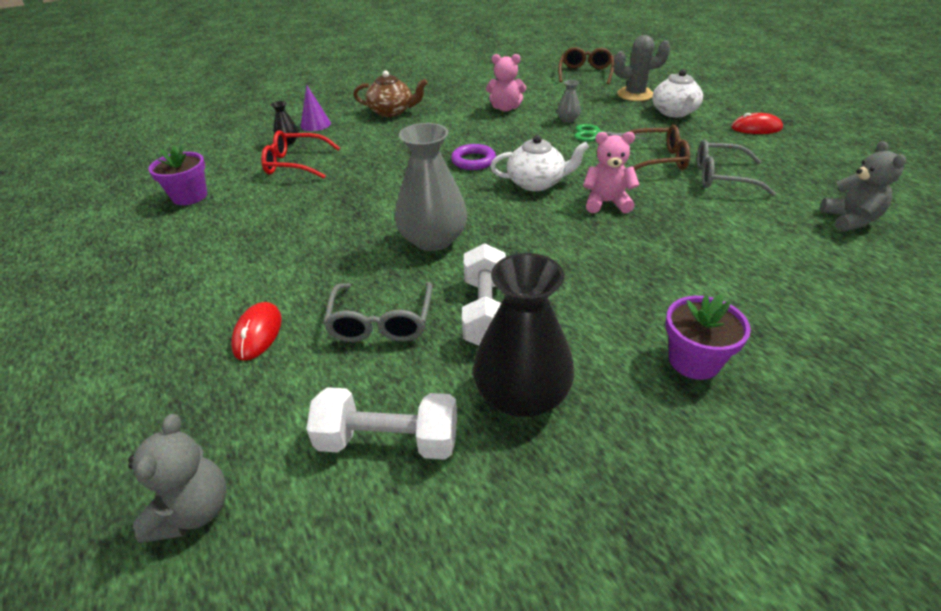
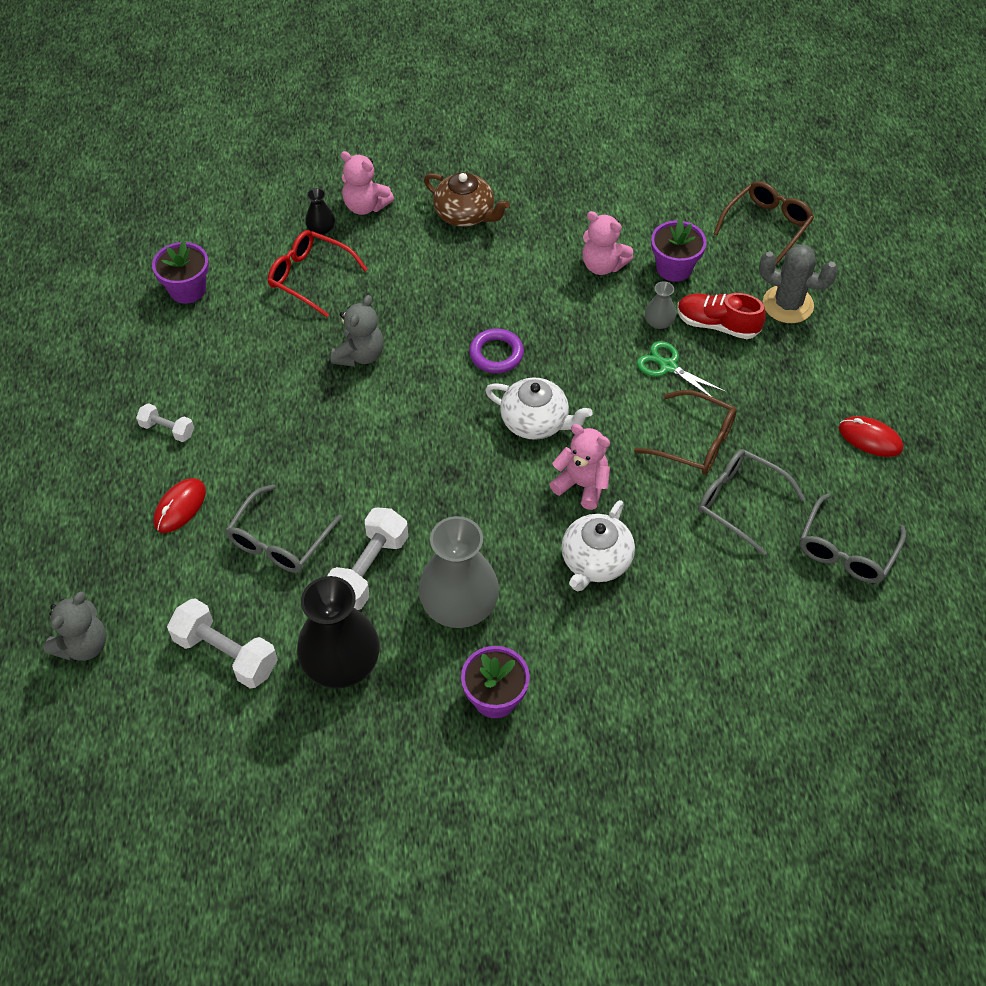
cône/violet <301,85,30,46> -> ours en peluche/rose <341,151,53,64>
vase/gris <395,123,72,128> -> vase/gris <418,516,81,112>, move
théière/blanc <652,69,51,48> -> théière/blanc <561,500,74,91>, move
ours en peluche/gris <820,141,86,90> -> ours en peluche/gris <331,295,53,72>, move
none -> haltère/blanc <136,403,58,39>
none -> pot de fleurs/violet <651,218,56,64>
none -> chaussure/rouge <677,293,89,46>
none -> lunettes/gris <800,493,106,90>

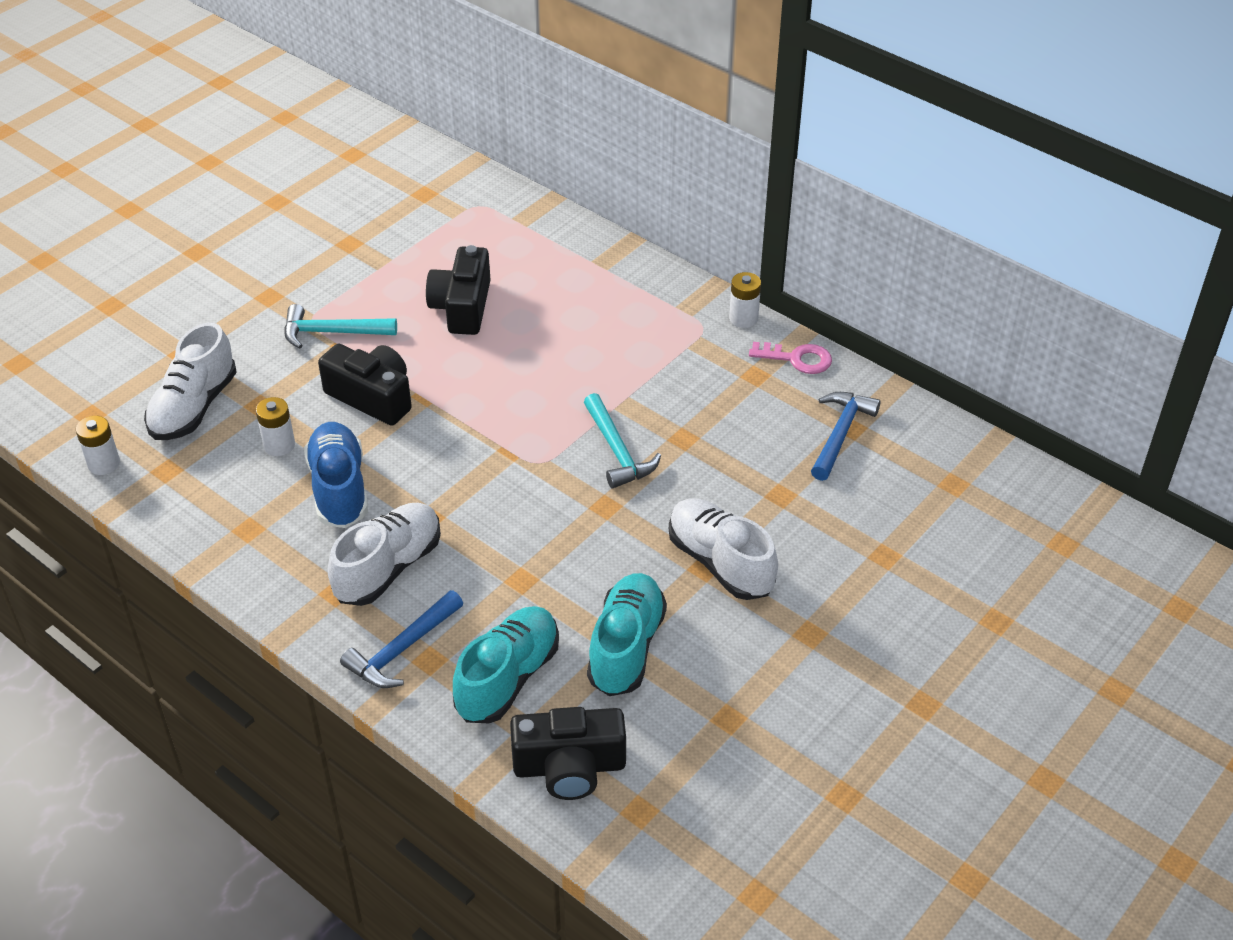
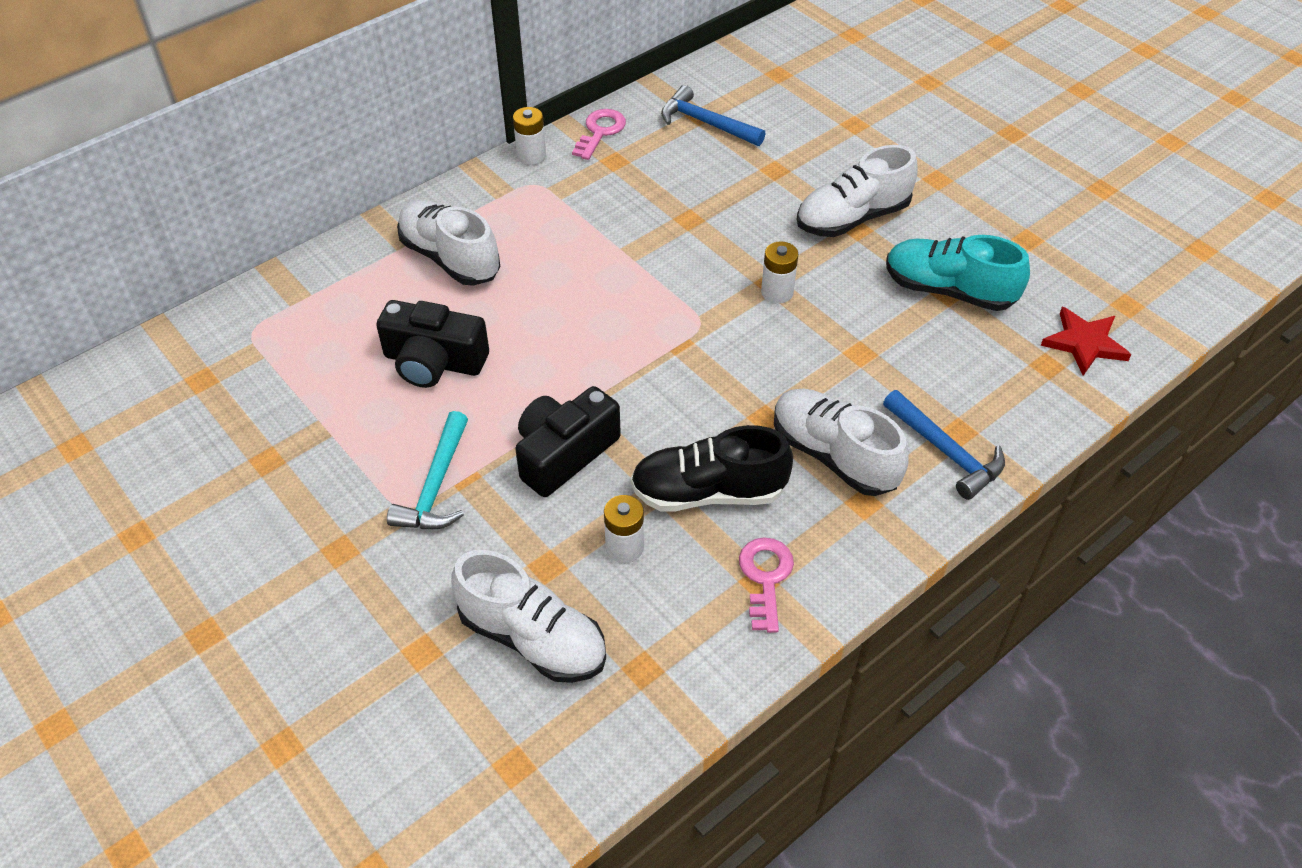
pile/blanc <76,416,44,59> -> pile/blanc <761,241,37,63>, move
chaussure/bleu <304,422,64,106> -> chaussure/noir <631,425,162,86>
chaussure/turquoise <453,606,106,117> -> none
appareil photo/noir <510,707,116,93> -> étoile/rouge <1041,307,91,69>
marteau/turquoise <584,393,77,96> -> none
none -> chaussure/blanc <397,200,103,86>
none -> clé/rose <739,537,55,96>

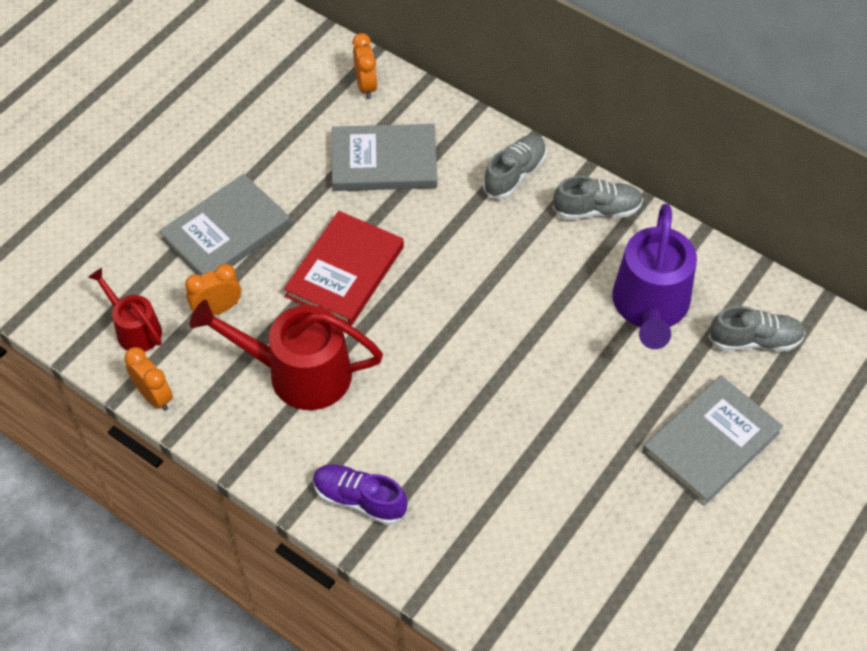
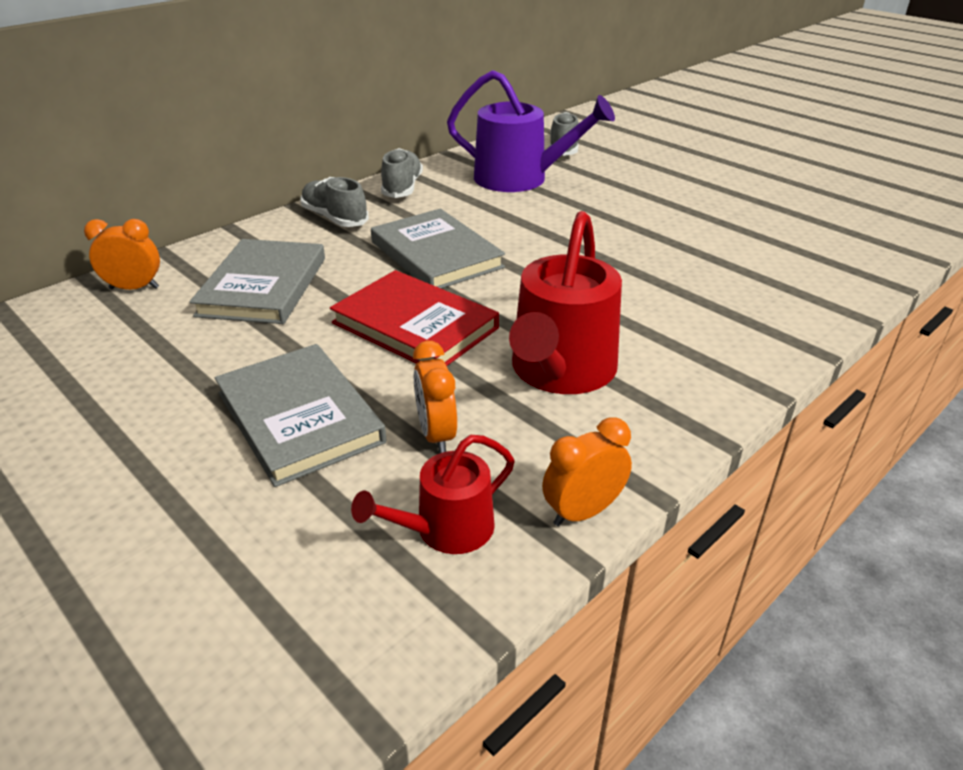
chaussure/violet <313,464,95,61> -> none
livre/gris <642,375,141,131> -> livre/gris <371,209,134,80>, move

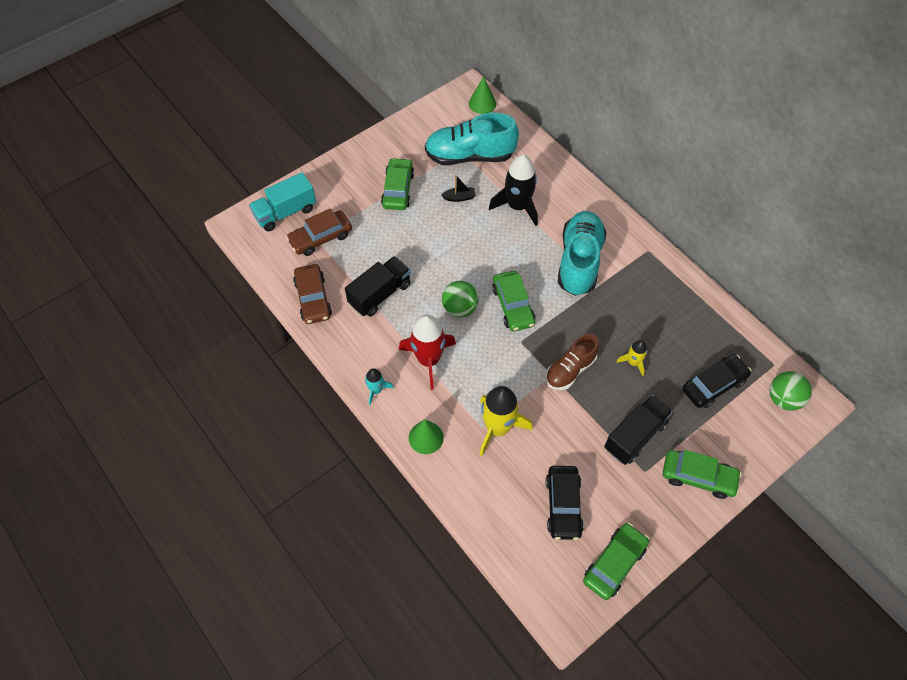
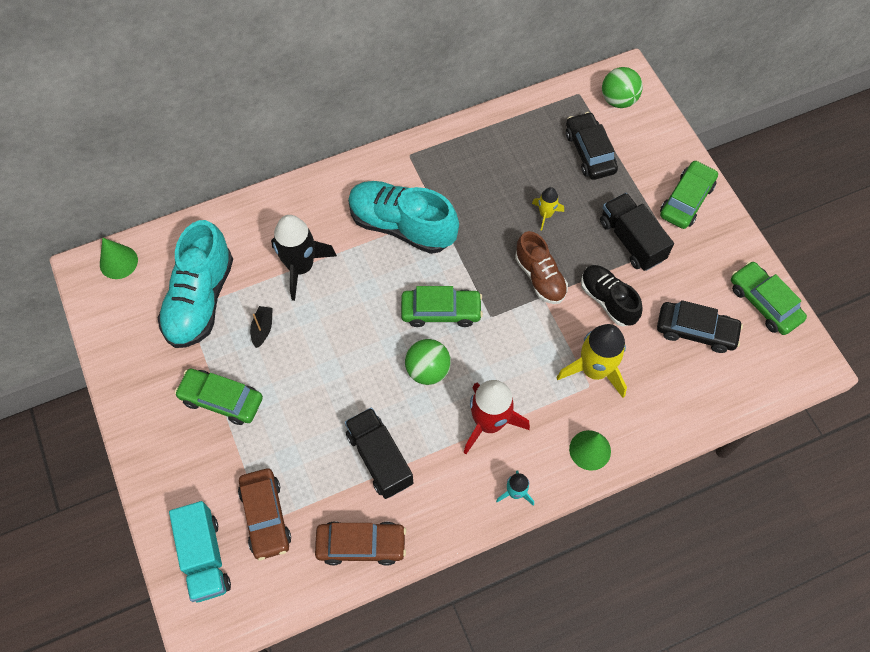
none -> chaussure/noir <581,265,62,62>

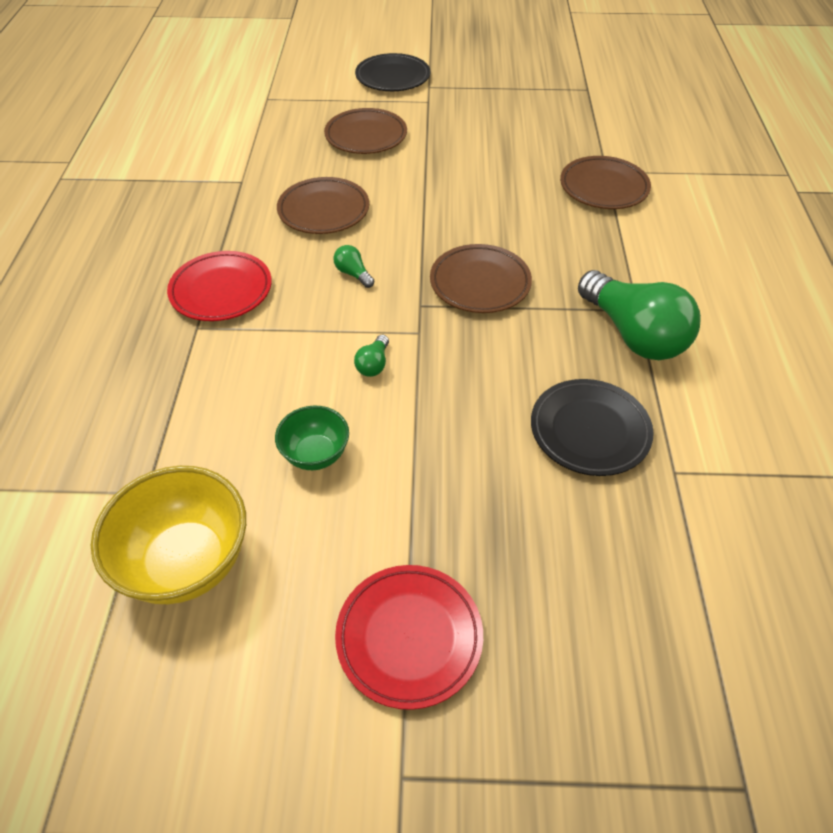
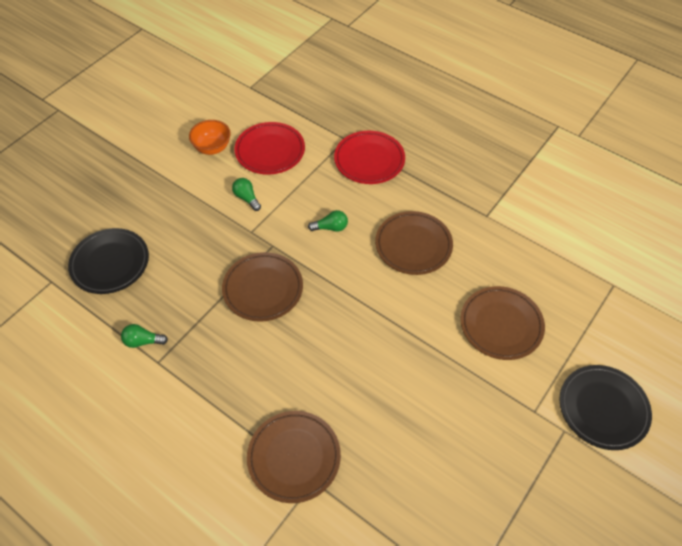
bol/jaune <91,466,155,138> -> none
bol/vert <275,406,74,64> -> bol/orange <189,120,42,35>
assiette/rouge <335,565,148,145> -> assiette/rouge <234,122,71,53>, move
ampoule/vert <578,270,123,90> -> ampoule/vert <121,324,47,24>, x0.41

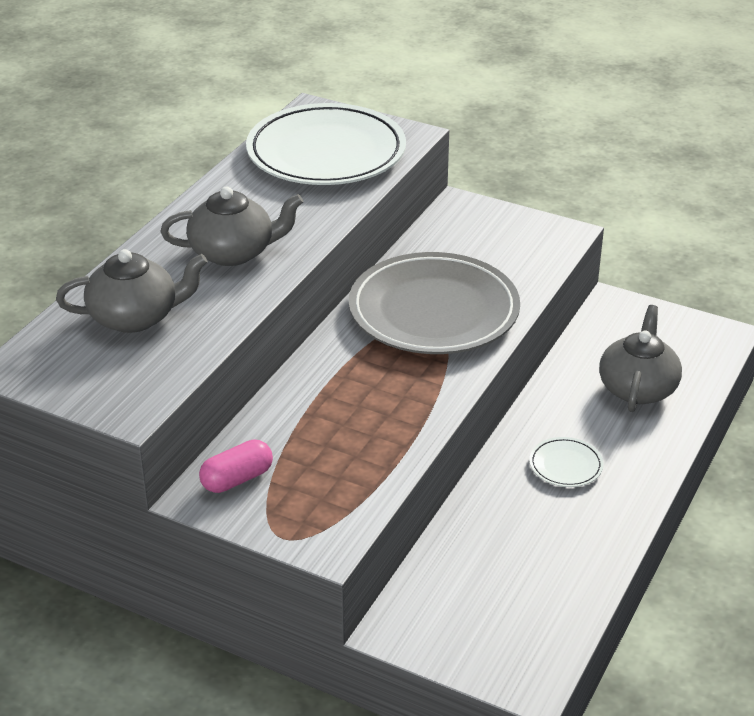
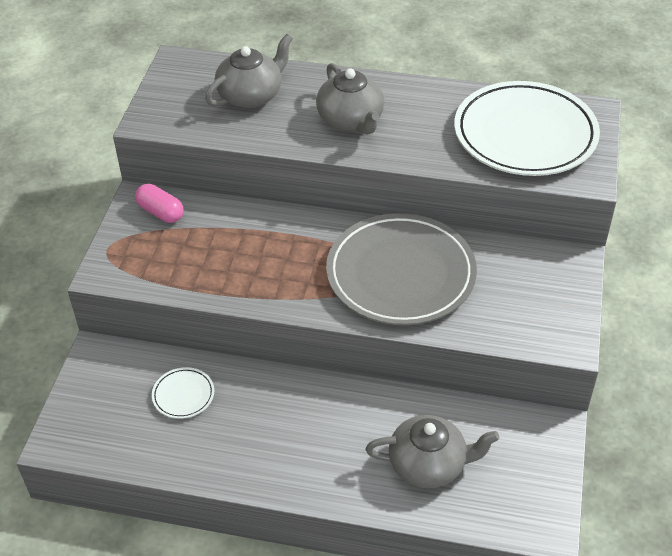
théière/gris <56,249,152,84> -> théière/gris <205,34,88,74>, 105 degrees counterclockwise
assiette/blanc <529,437,75,50> -> assiette/blanc <152,367,62,52>, move

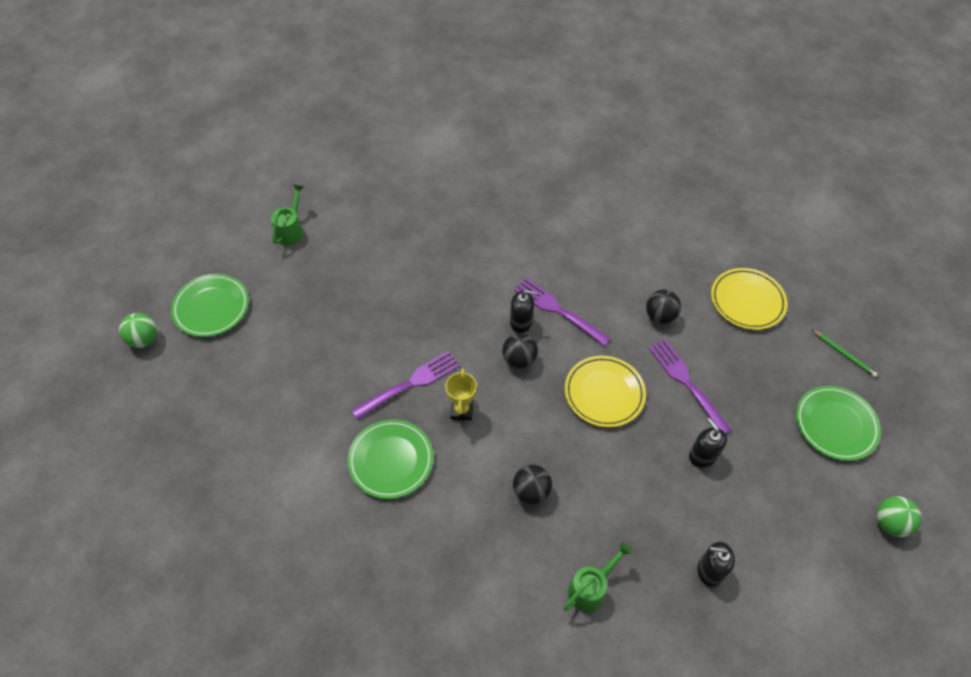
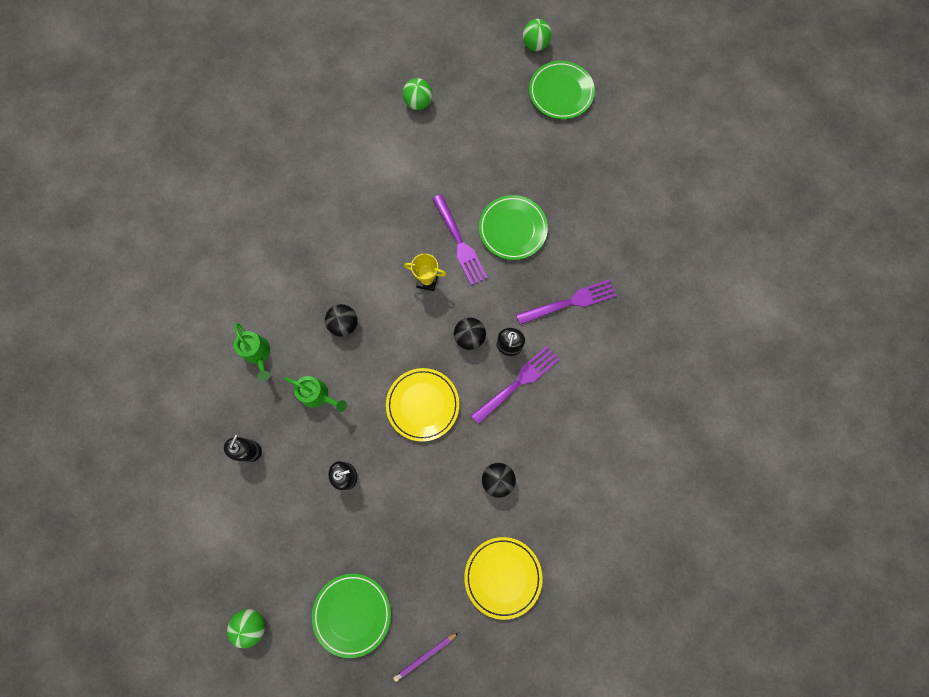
arrosoir/vert <271,184,33,61> -> arrosoir/vert <284,376,63,36>, move
assiette/vert <348,419,85,80> -> assiette/vert <479,195,69,65>, move
fourchette/violet <649,339,82,94> -> fourchette/violet <516,279,101,46>, move
crayon/vert <811,329,67,48> -> crayon/violet <393,633,65,49>
none -> balle/vert <403,78,29,32>

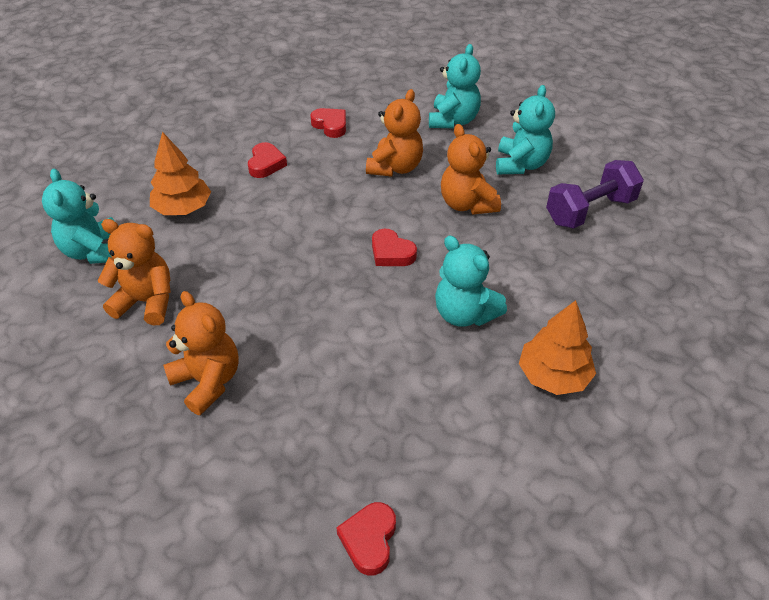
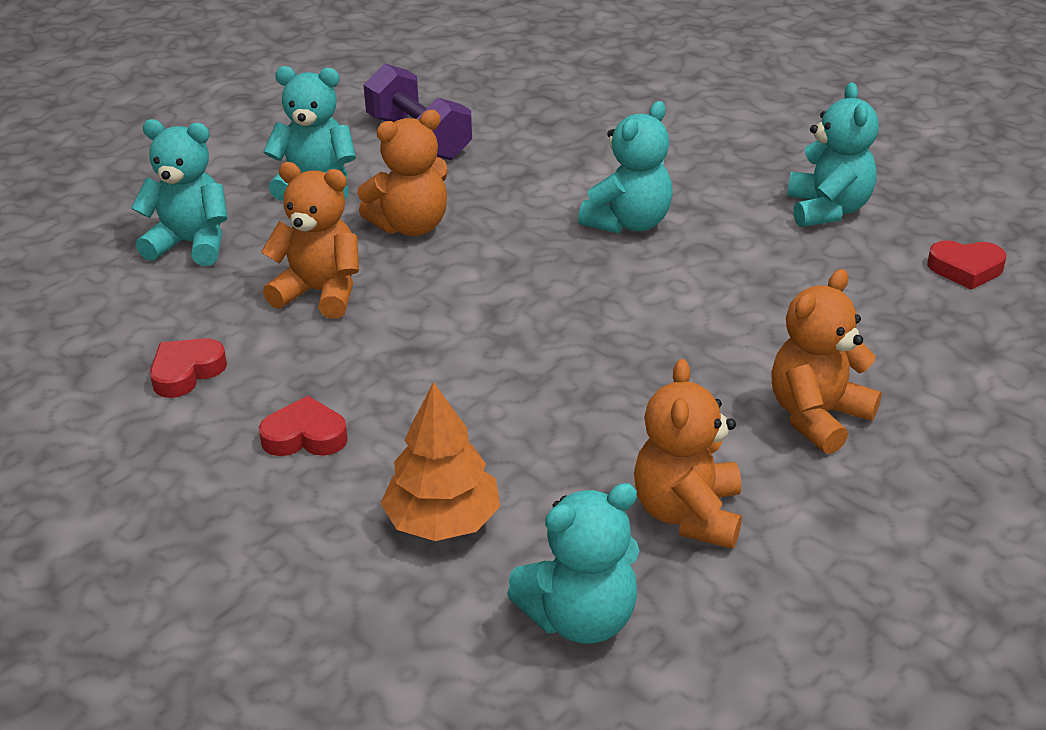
cœur/rouge <372,229,45,37> -> none
arbre/orange <519,300,77,95> -> none
none -> ours en peluche/turquoise <787,82,92,145>

